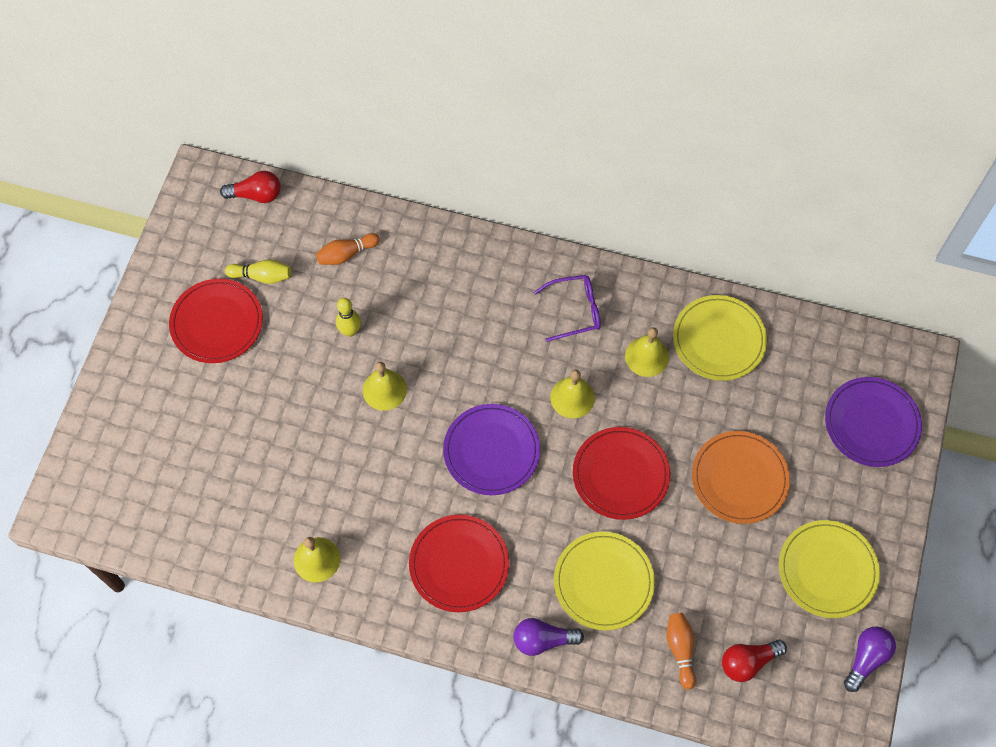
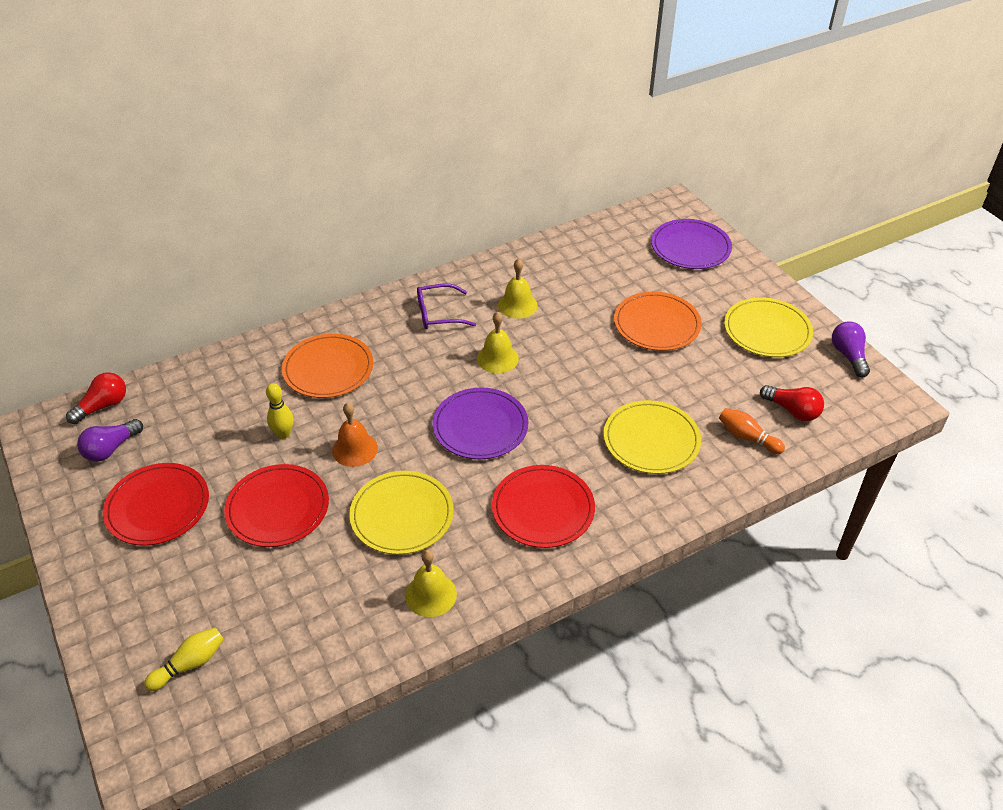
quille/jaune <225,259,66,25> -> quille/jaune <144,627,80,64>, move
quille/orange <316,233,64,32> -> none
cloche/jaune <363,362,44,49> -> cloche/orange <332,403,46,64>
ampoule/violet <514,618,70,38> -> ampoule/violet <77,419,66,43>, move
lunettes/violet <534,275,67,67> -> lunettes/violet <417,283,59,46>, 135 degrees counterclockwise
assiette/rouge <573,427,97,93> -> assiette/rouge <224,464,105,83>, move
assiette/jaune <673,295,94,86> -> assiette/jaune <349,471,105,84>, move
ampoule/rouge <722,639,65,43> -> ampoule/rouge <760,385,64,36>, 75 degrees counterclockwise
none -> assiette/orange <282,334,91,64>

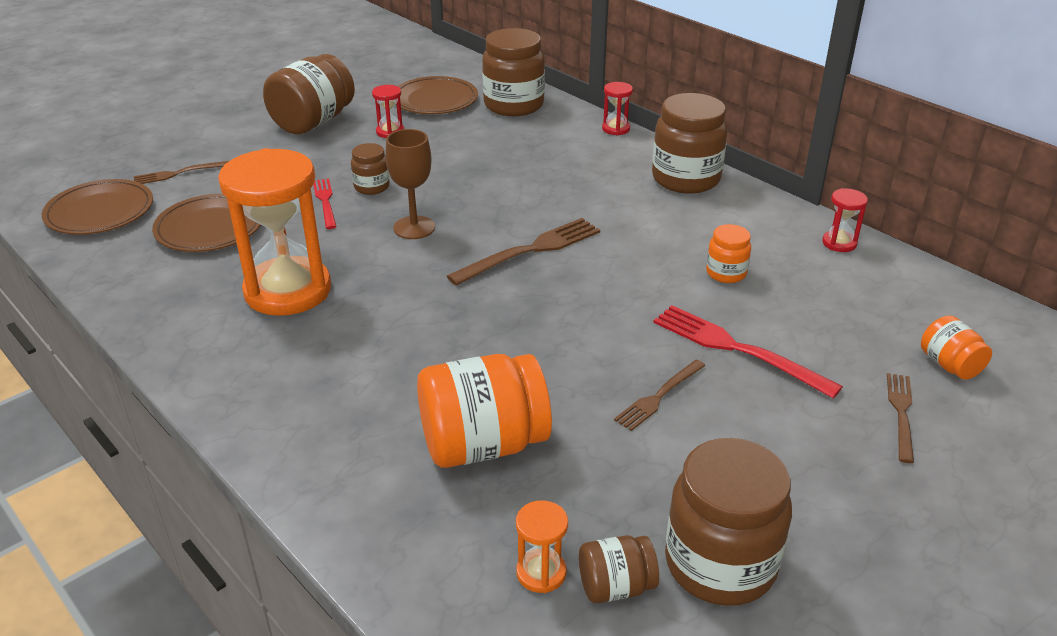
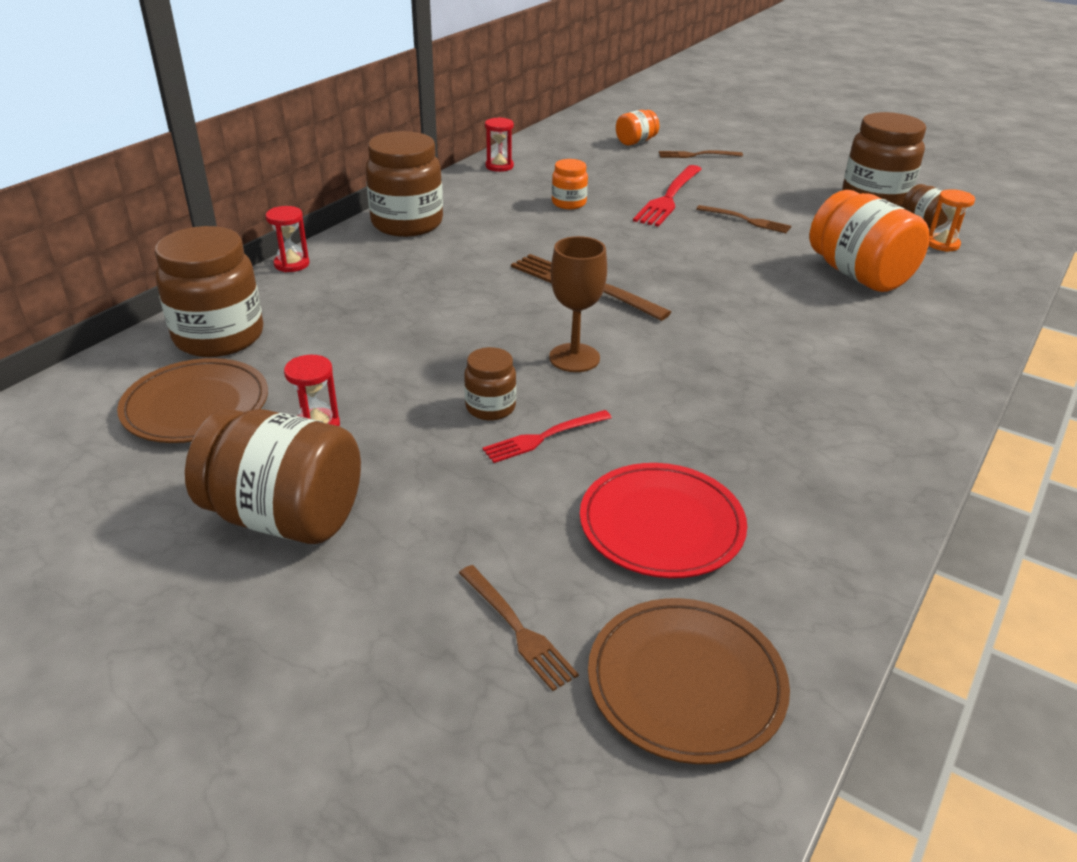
assiette/marron <152,194,109,58> -> assiette/rouge <580,463,167,115>
sablier/orange <218,148,113,168> -> none

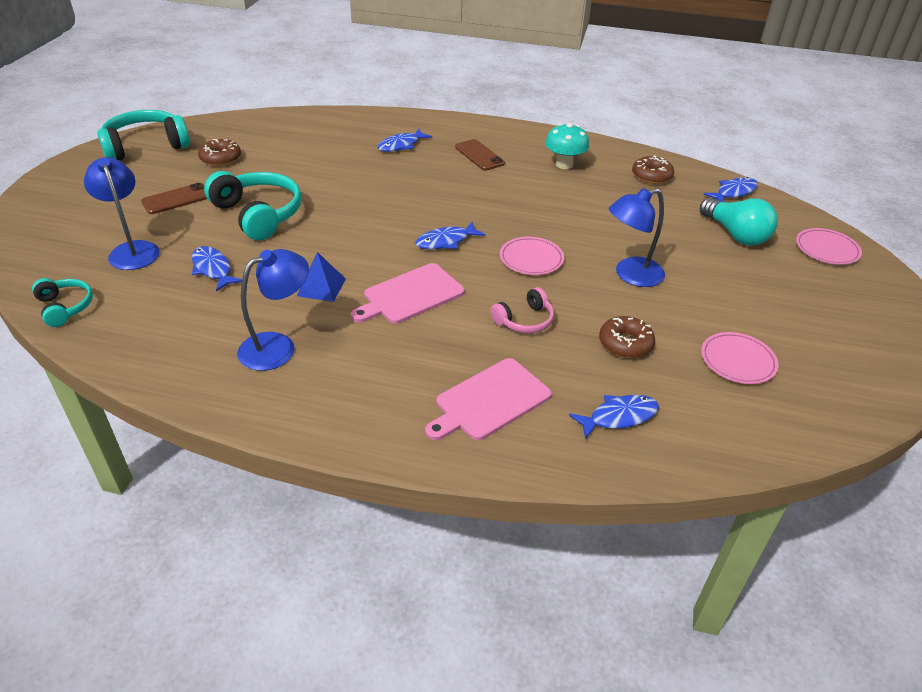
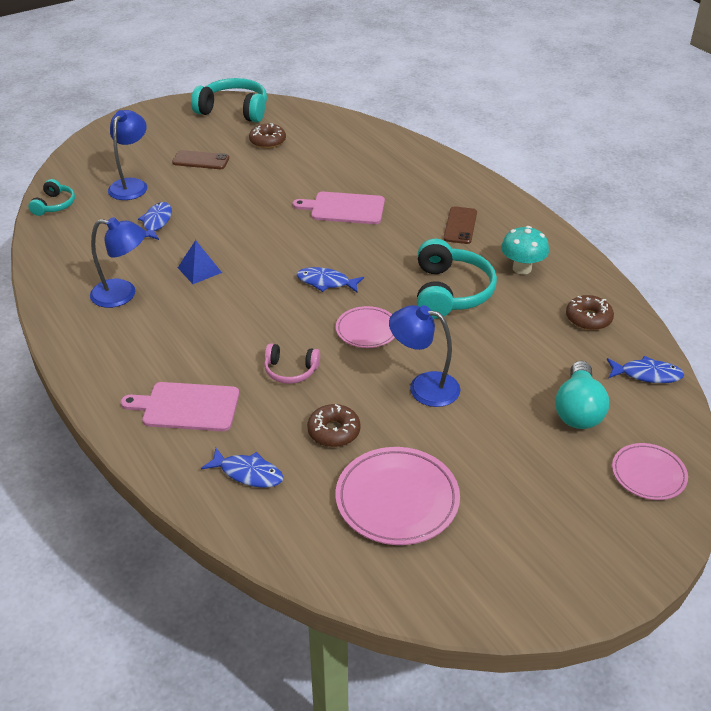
casque audio/turquoise <204,171,98,69> -> casque audio/turquoise <417,239,80,80>, move
planche à découper/rose <351,263,114,61> -> planche à découper/rose <293,192,92,32>, move
poisson/bleu <377,128,55,24> -> none
assiette/rose <701,332,78,52> -> assiette/rose <336,447,124,98>, x1.64

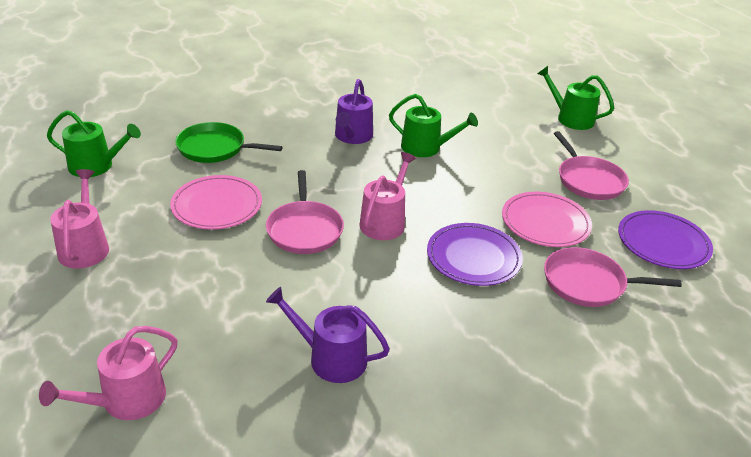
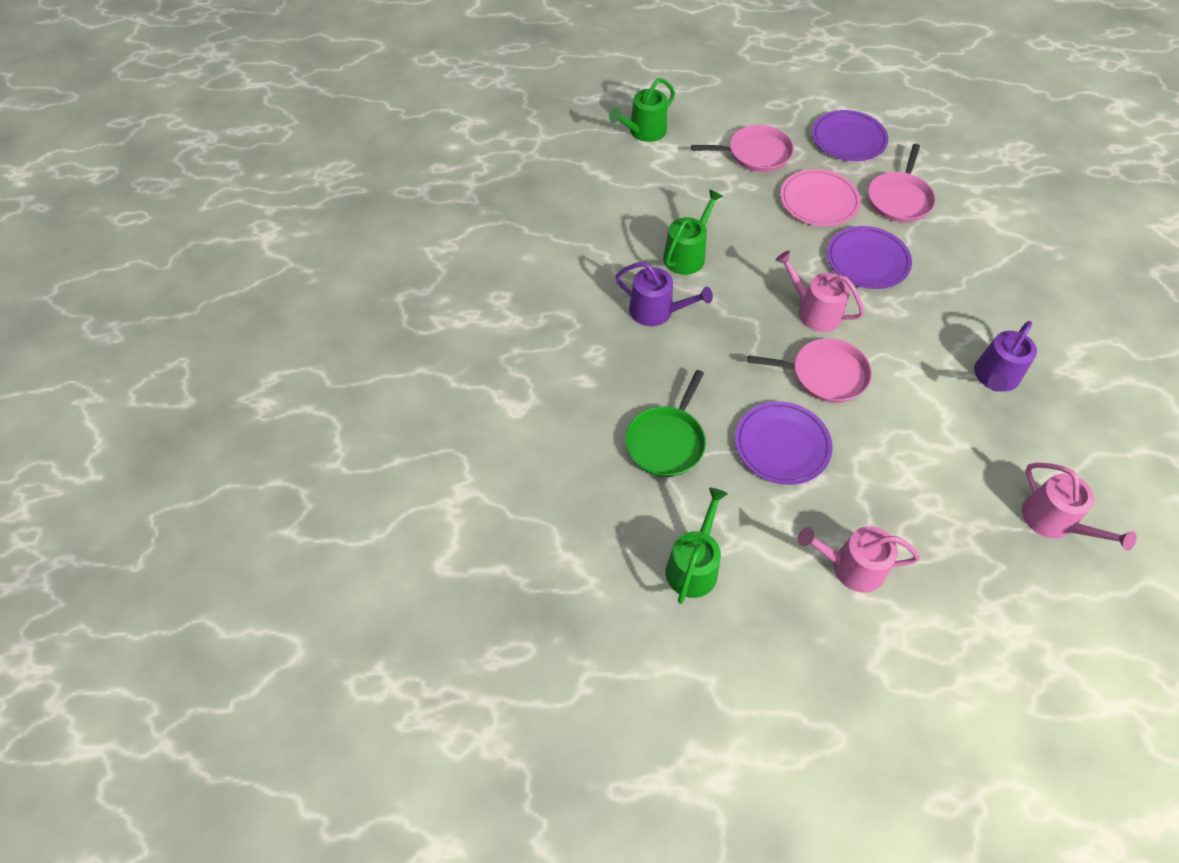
assiette/rose <170,175,92,55> -> assiette/violet <735,401,98,84>

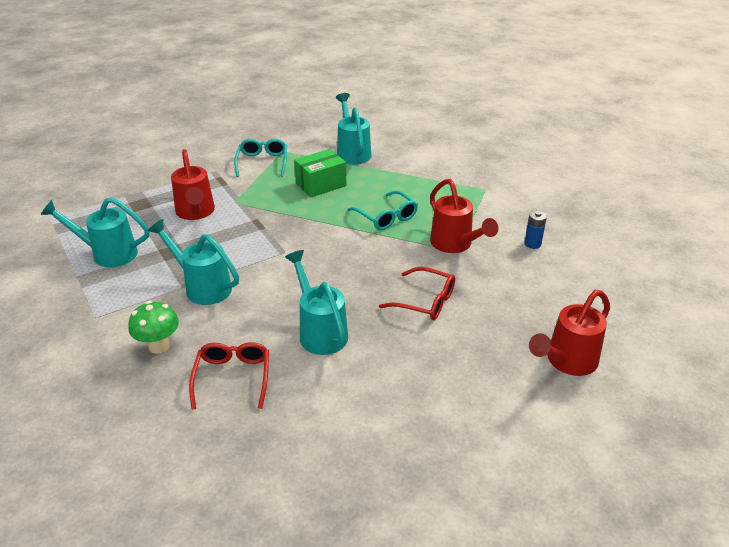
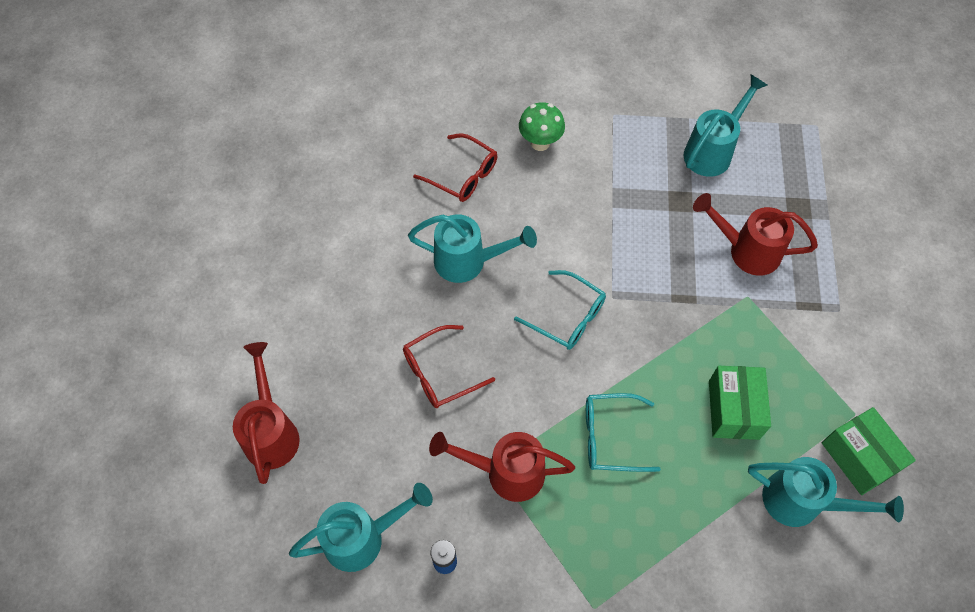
arrosoir/turquoise <148,219,91,86> -> arrosoir/turquoise <289,483,144,89>, move
lunettes/turquoise <234,139,53,38> -> lunettes/turquoise <514,270,92,80>, move
none -> boîte/vert <822,407,94,88>

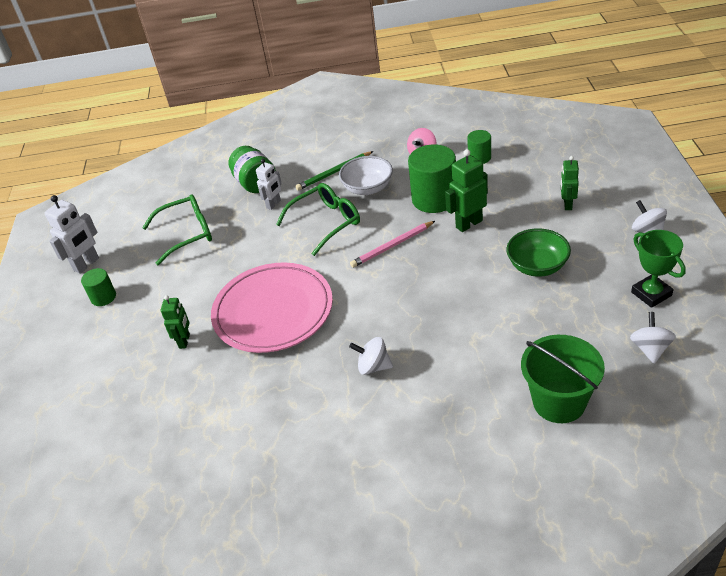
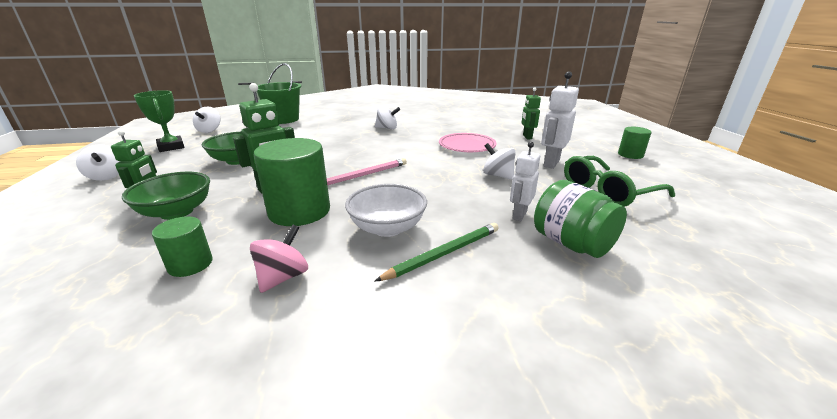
robot/blanc <45,195,54,79> -> robot/blanc <541,71,38,98>, move
assiette/rose <211,262,122,91> -> assiette/rose <439,133,58,19>, x0.58
lunettes/vert <276,183,84,73> -> none
none -> bol/vert <122,172,88,48>
none -> toupie/blanc <483,143,33,37>

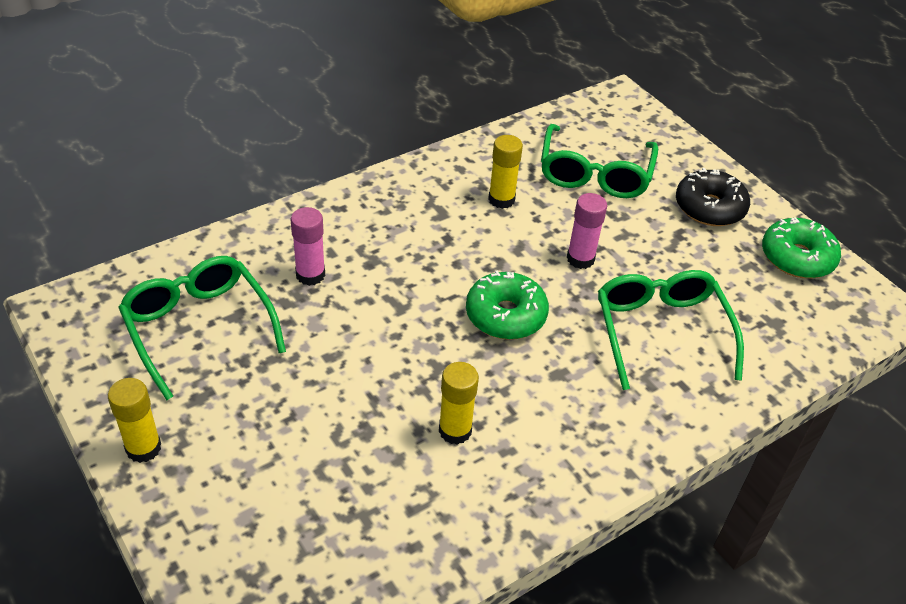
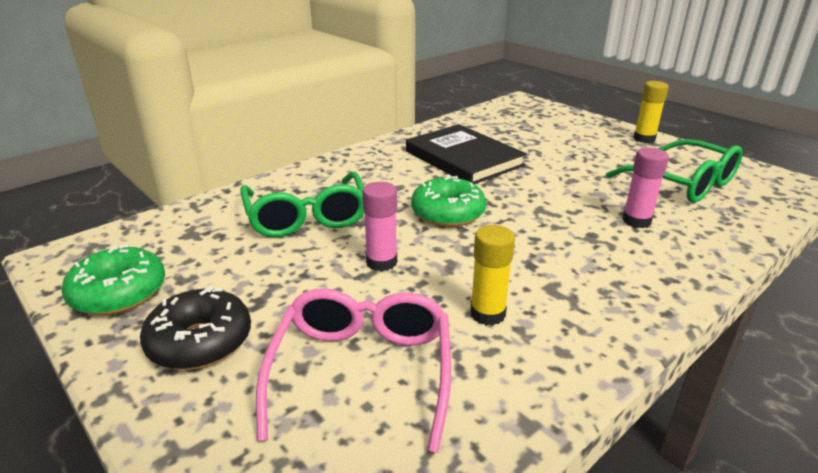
bâton de colle/jaune <439,362,40,83> -> livre/noir <406,124,121,60>
lunettes/vert <541,124,117,74> -> lunettes/rose <256,288,195,165>

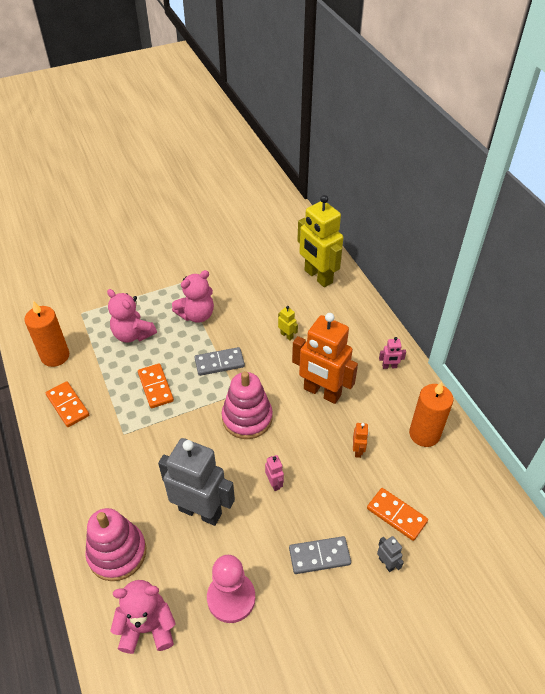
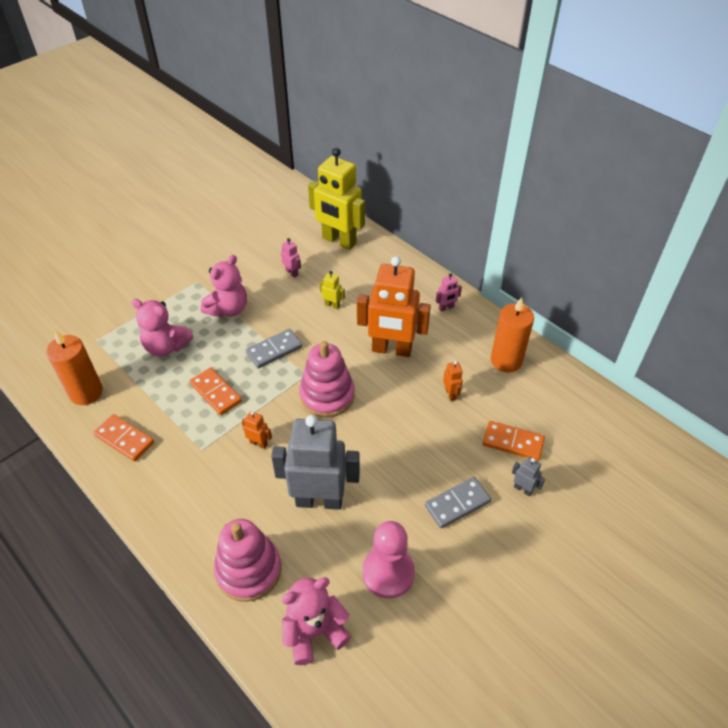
robot/rose <265,455,19,36> -> robot/rose <281,238,20,40>, move
none -> robot/orange <242,411,30,38>

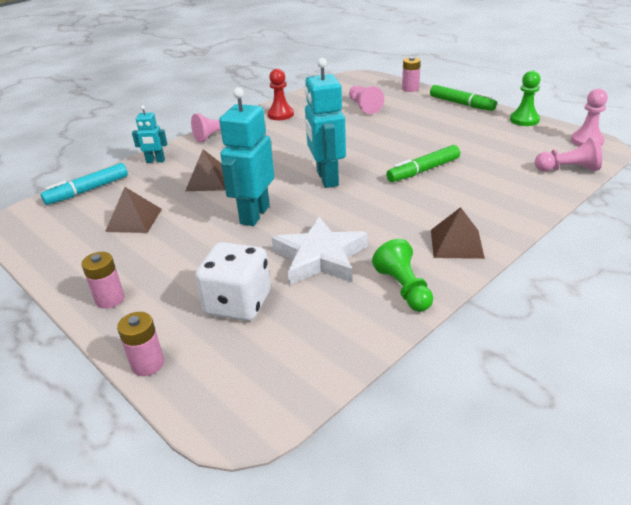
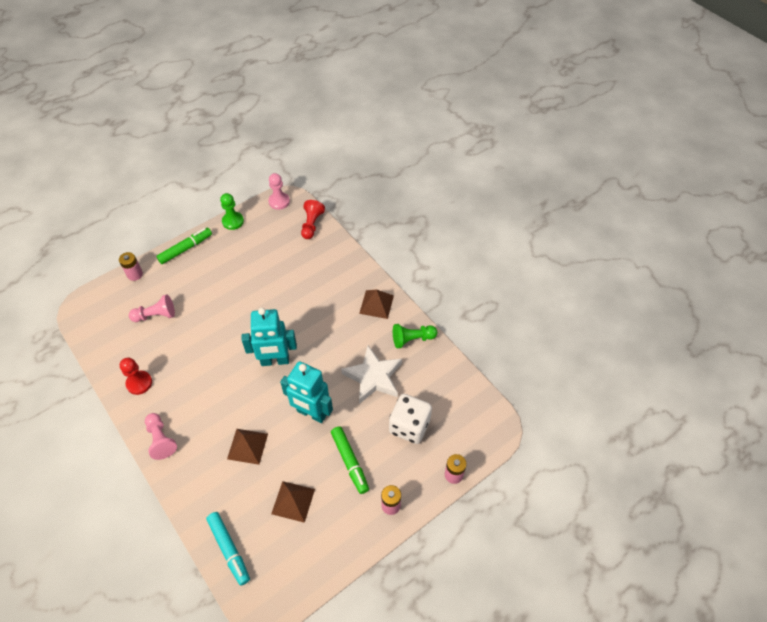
robot/turquoise <132,105,35,58> -> none
feutre/vert <386,145,74,37> -> feutre/vert <331,426,38,68>, move
pion/rose <535,137,67,34> -> pion/rouge <301,200,24,39>

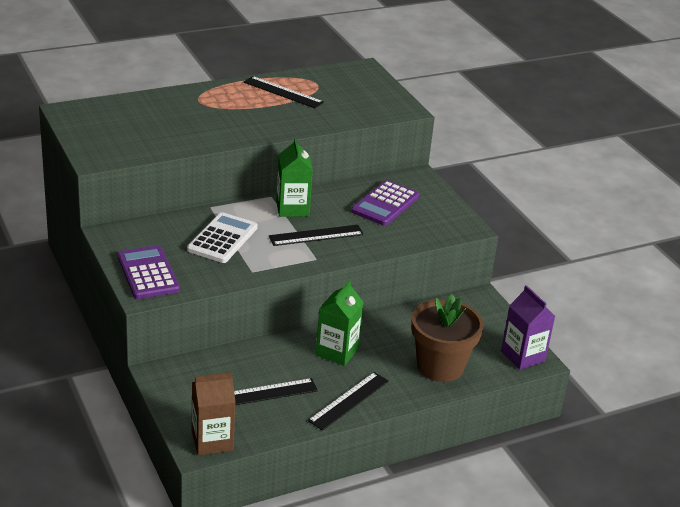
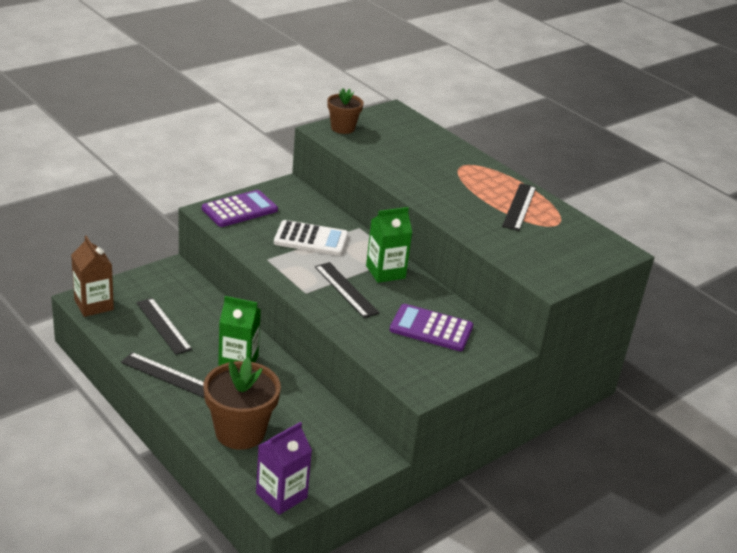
none -> pot de fleurs/marron <327,88,37,46>

